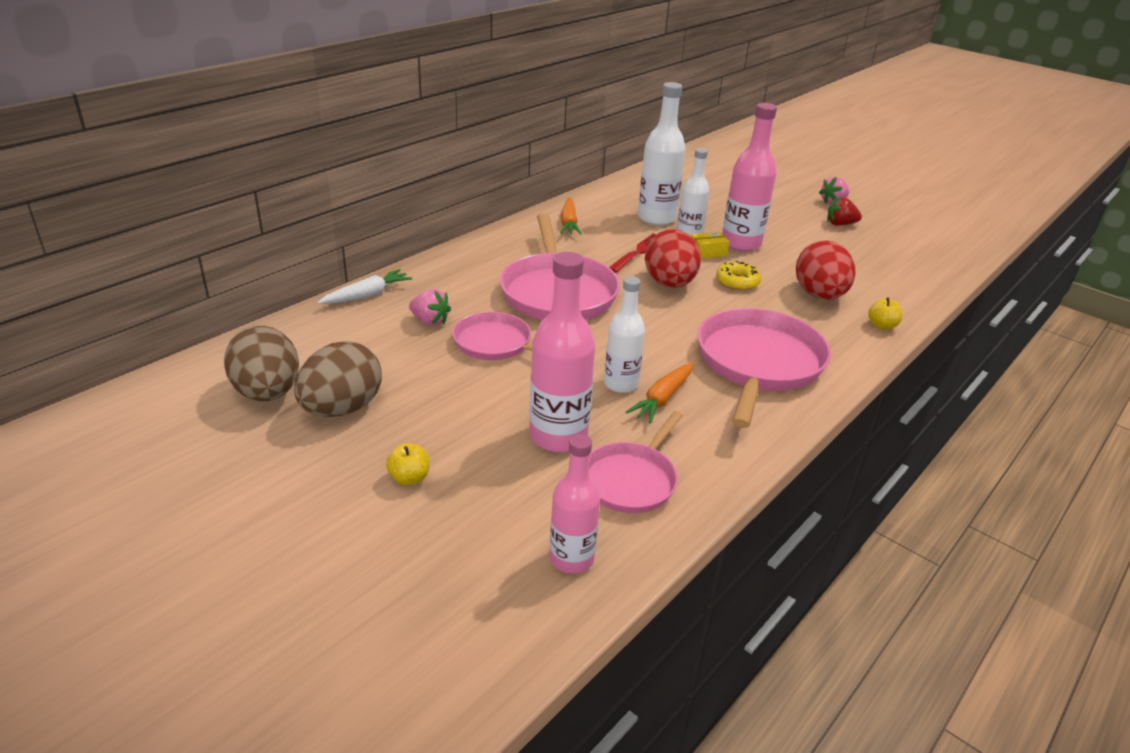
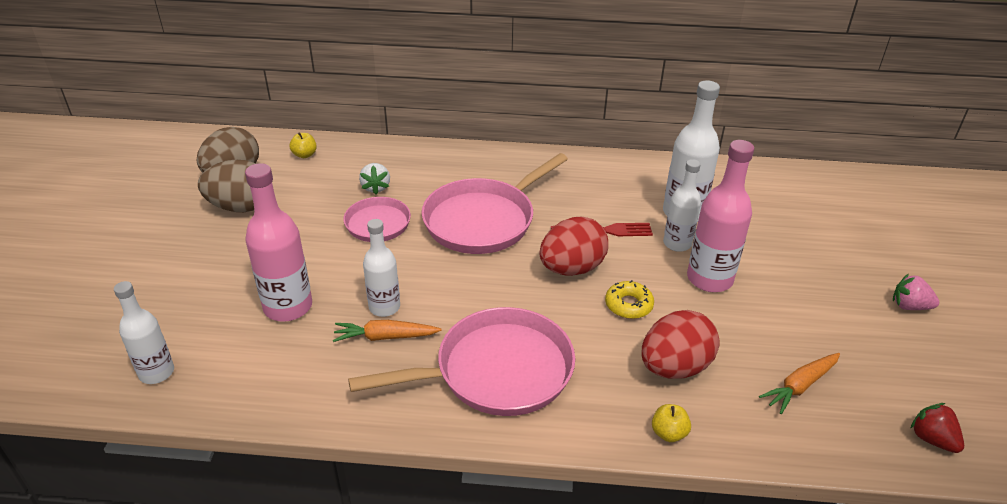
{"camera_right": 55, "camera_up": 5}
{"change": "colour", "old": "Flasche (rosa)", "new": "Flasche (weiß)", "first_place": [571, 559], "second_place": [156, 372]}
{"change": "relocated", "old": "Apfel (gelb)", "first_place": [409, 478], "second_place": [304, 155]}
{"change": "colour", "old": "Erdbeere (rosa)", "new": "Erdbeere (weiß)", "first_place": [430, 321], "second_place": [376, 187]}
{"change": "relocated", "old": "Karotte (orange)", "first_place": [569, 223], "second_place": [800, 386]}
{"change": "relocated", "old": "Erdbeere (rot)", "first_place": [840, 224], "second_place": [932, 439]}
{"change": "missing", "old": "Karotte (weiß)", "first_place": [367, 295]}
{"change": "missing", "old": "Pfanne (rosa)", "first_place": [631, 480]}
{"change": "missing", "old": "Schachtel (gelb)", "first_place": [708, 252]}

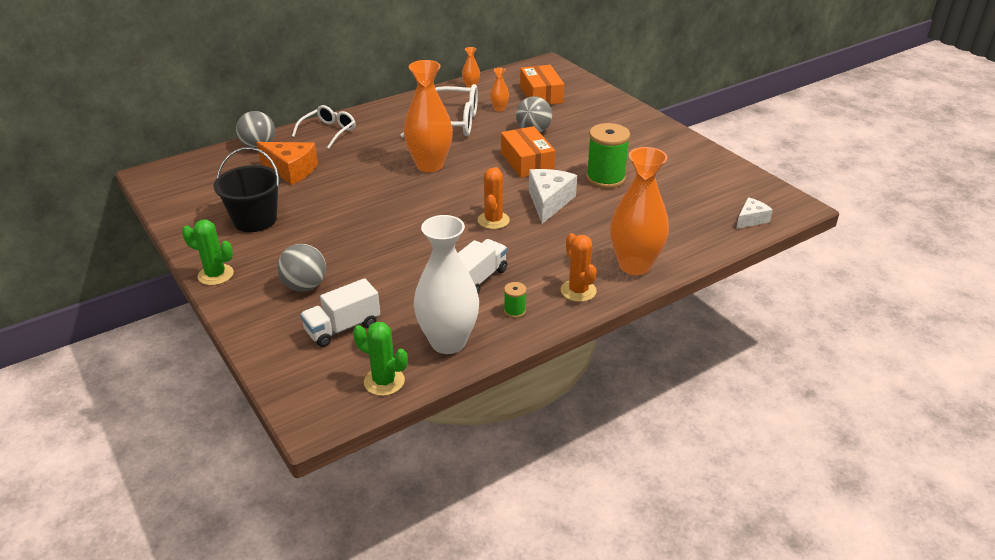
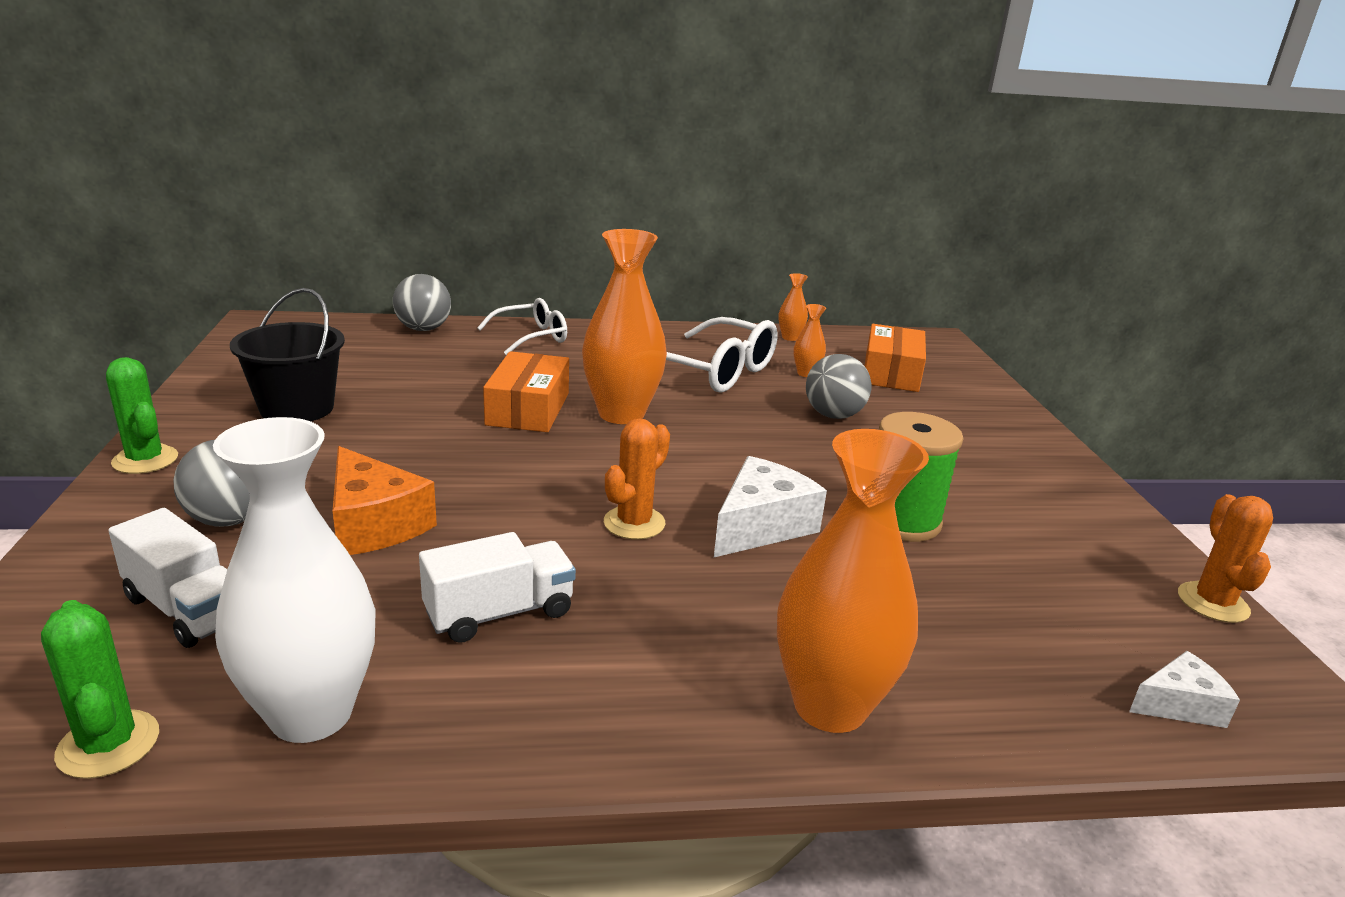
{"camera_right": 25, "camera_up": -10}
{"change": "spun", "old": "Lastwagen (weiß)", "first_place": [342, 328], "second_place": [187, 609], "degrees": -135}
{"change": "relocated", "old": "Käse (orange)", "first_place": [291, 170], "second_place": [374, 524]}
{"change": "relocated", "old": "Schachtel (orange)", "first_place": [527, 162], "second_place": [528, 409]}
{"change": "relocated", "old": "Kaktus (orange)", "first_place": [578, 291], "second_place": [1212, 603]}
{"change": "missing", "old": "Garnrolle (grün)", "first_place": [514, 311]}

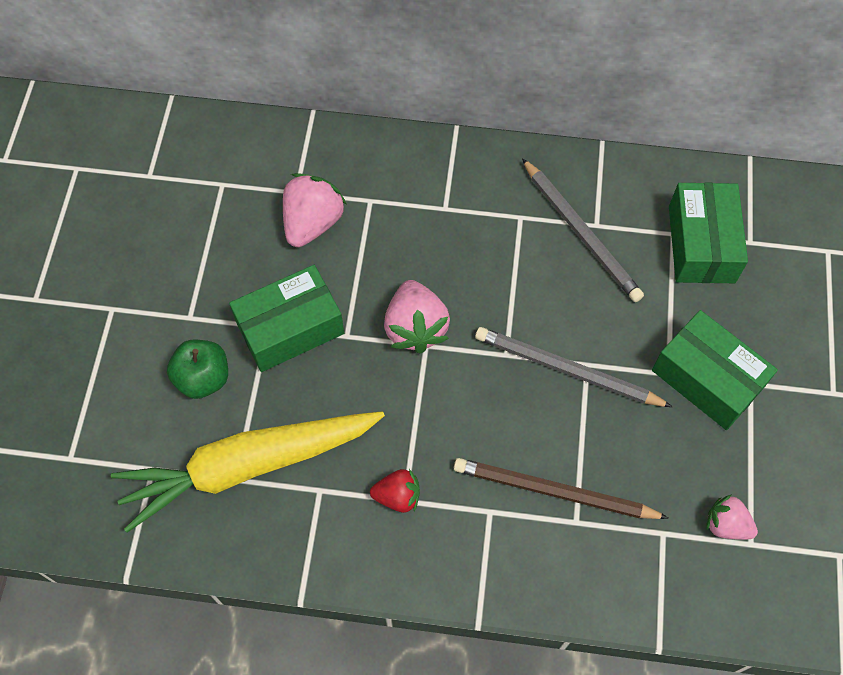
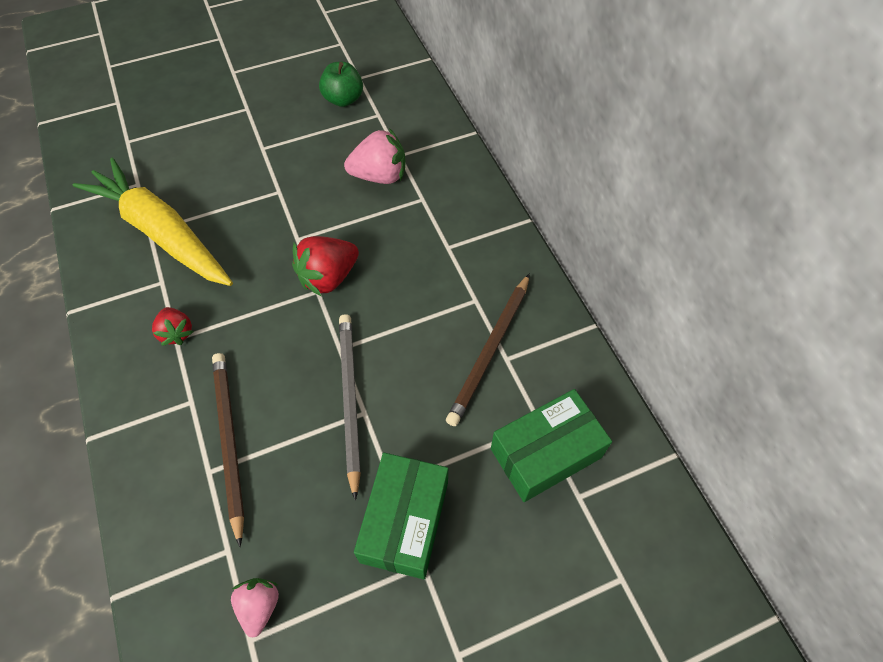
{"camera_right": 60, "camera_up": -5}
{"change": "colour", "old": "Erdbeere (rosa)", "new": "Erdbeere (rot)", "first_place": [415, 328], "second_place": [328, 277]}
{"change": "relocated", "old": "Apfel (grün)", "first_place": [203, 378], "second_place": [343, 99]}
{"change": "colour", "old": "Bleistift (grau)", "new": "Bleistift (braun)", "first_place": [581, 233], "second_place": [490, 350]}
{"change": "missing", "old": "Schachtel (grün)", "first_place": [290, 328]}

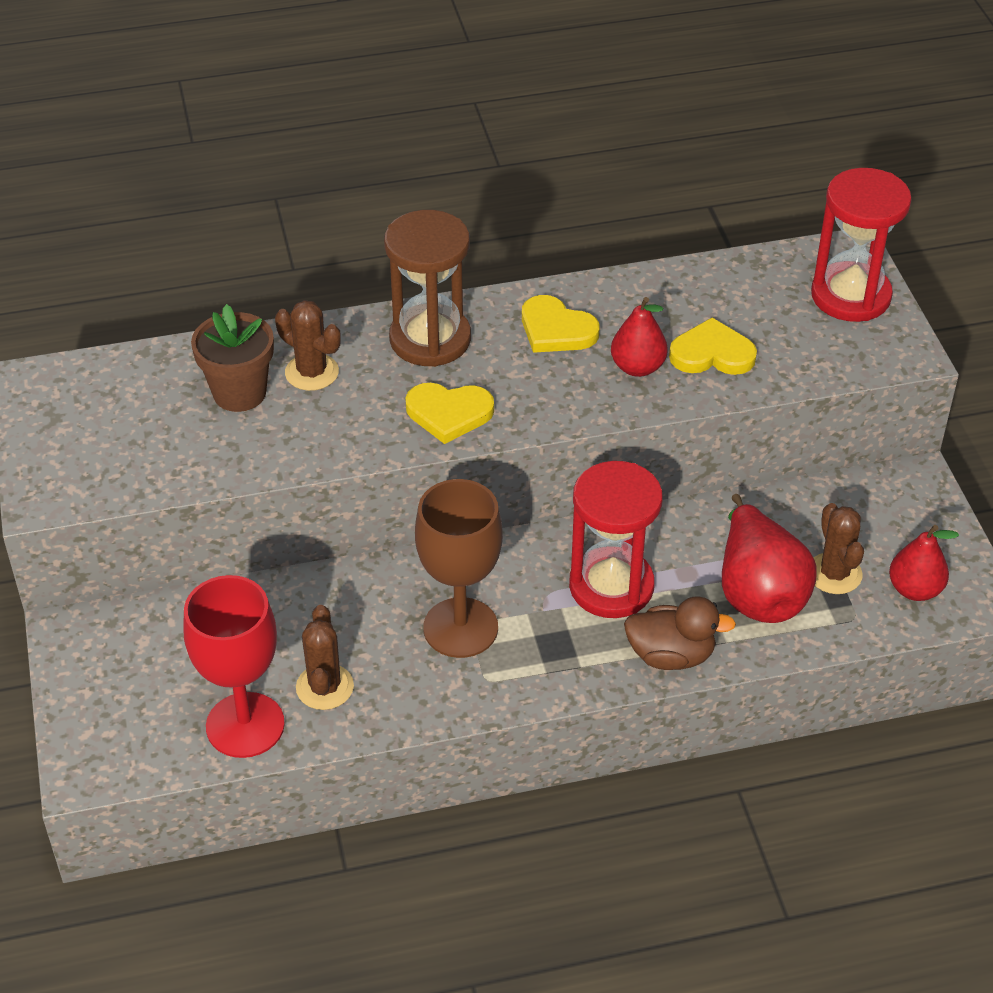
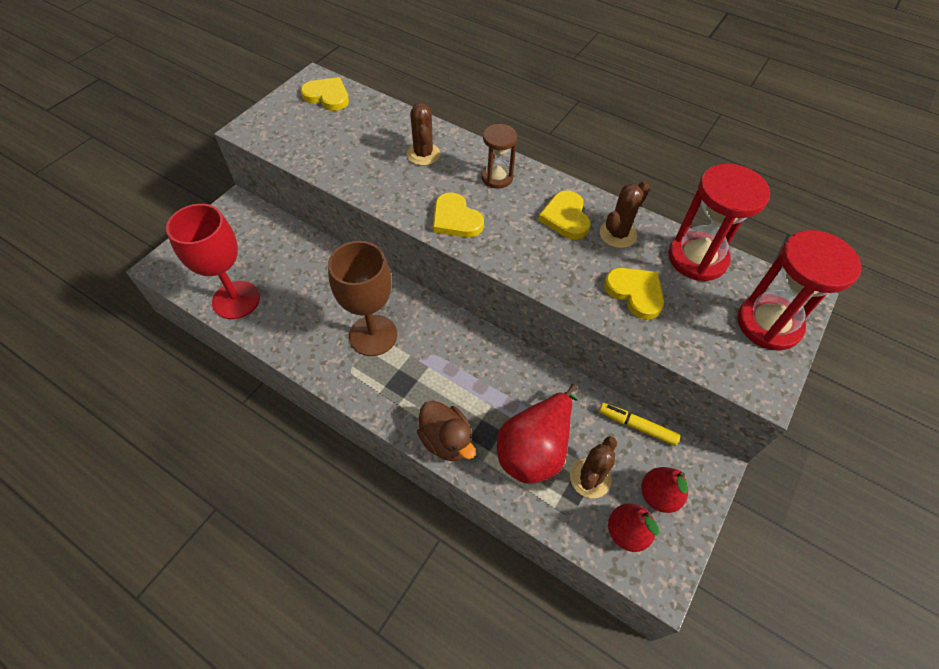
{"camera_right": 45, "camera_up": 10}
{"change": "appeared", "new": "Herz (gelb)", "second_place": [327, 96]}
{"change": "size", "old": "Sanduhr (braun)", "first_place": [430, 339], "second_place": [497, 177], "factor": 0.6}
{"change": "appeared", "new": "Filzstift (gelb)", "second_place": [637, 426]}
{"change": "relocated", "old": "Kaktus (braun)", "first_place": [324, 687], "second_place": [618, 234]}
{"change": "relocated", "old": "Birne (rot)", "first_place": [637, 367], "second_place": [658, 495]}
{"change": "relocated", "old": "Sanduhr (rot)", "first_place": [611, 586], "second_place": [697, 258]}
{"change": "missing", "old": "Blumentopf (braun)", "first_place": [239, 393]}

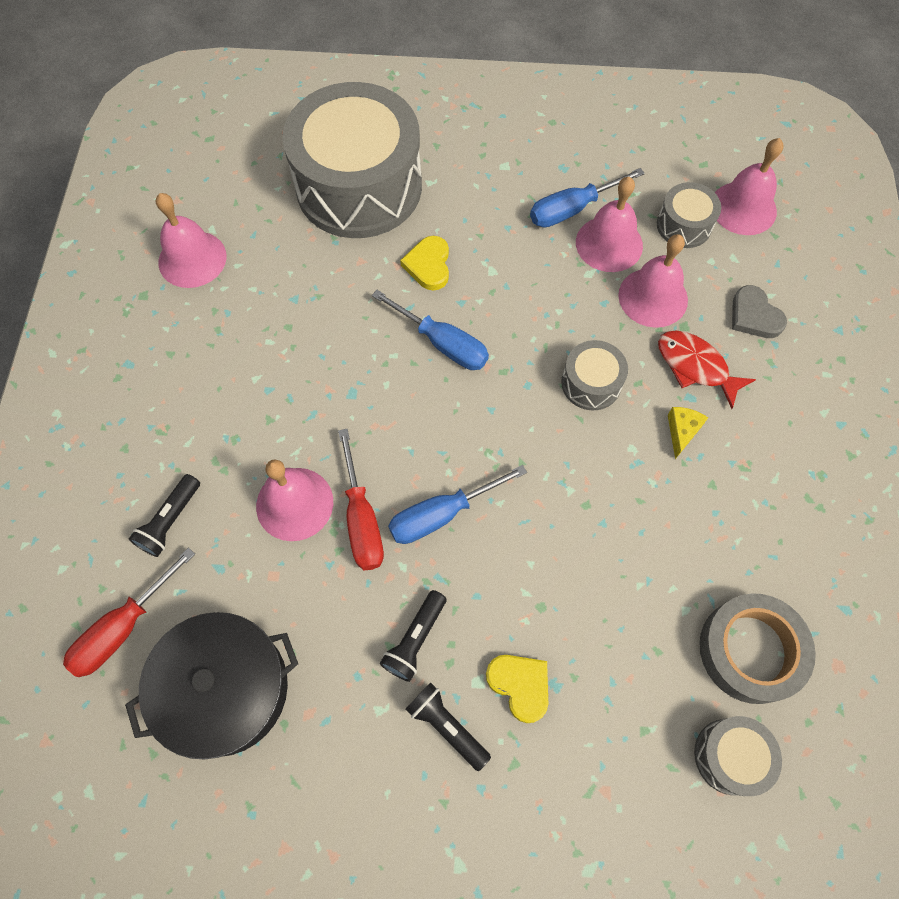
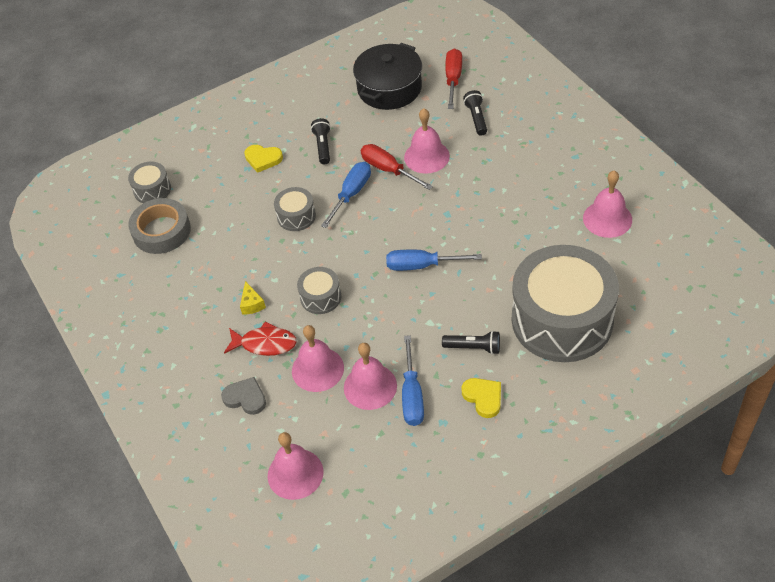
{"camera_right": 150, "camera_up": -15}
{"change": "relocated", "old": "Trommel (grau)", "first_place": [684, 225], "second_place": [296, 216]}
{"change": "spun", "old": "Schraubenzieher (blau)", "first_place": [572, 209], "second_place": [412, 395], "degrees": 150}
{"change": "relocated", "old": "Taschenlampe (schwarz)", "first_place": [447, 726], "second_place": [473, 347]}
{"change": "relocated", "old": "Herz (gelb)", "first_place": [428, 265], "second_place": [483, 398]}

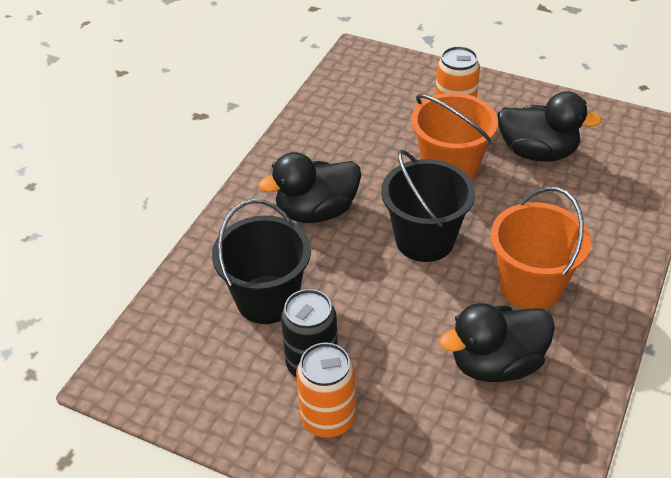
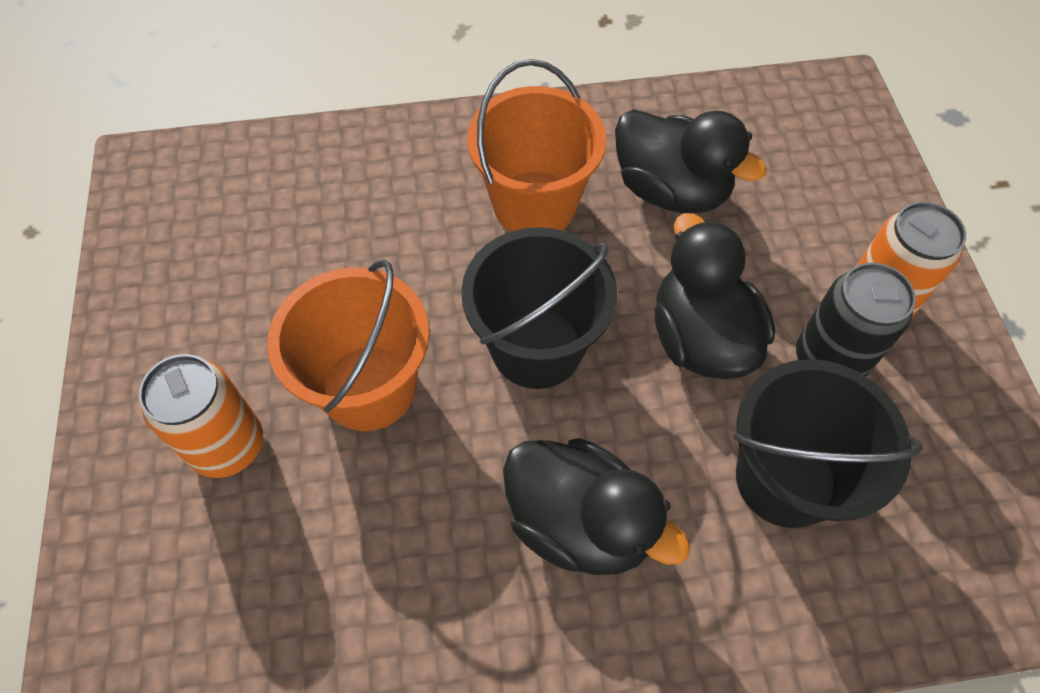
{"camera_right": -125, "camera_up": 15}
{"change": "relocated", "old": "Ente (schwarz)", "first_place": [537, 152], "second_place": [700, 337]}

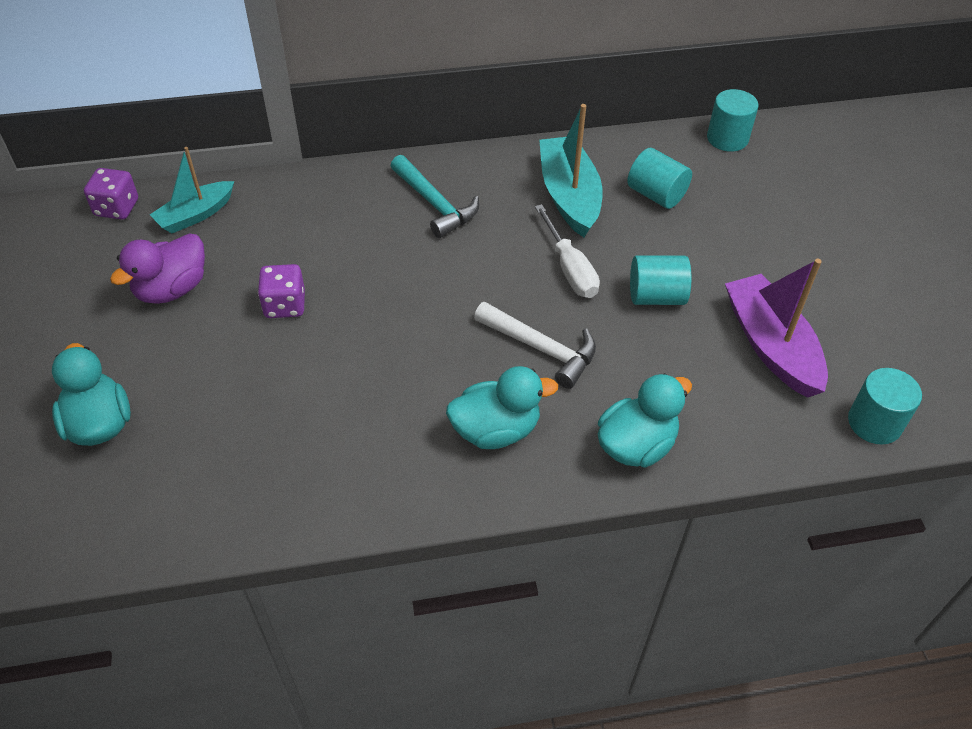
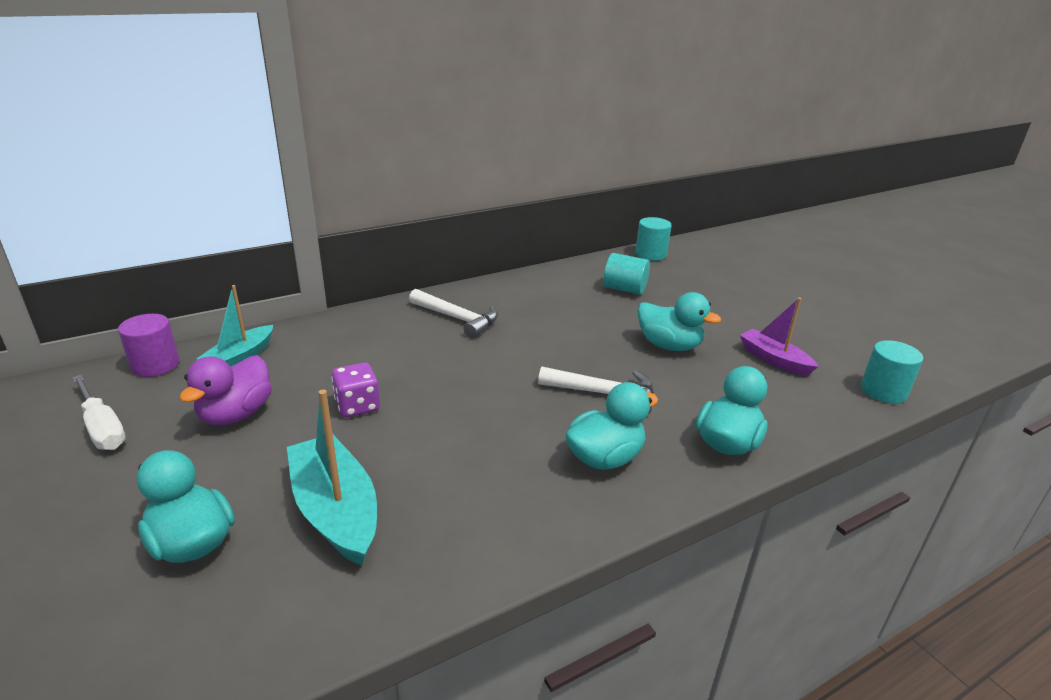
{"camera_right": -20, "camera_up": -20}
{"change": "relocated", "old": "Schraubenzieher (weiß)", "first_place": [570, 268], "second_place": [102, 428]}
{"change": "exchanged", "old": "Spielwürfel (lila)", "new": "Vollzylinder (lila)", "first_place": [117, 208], "second_place": [155, 365]}
{"change": "relocated", "old": "Boot (türkis)", "first_place": [569, 196], "second_place": [336, 511]}
{"change": "colour", "old": "Hammer (türkis)", "new": "Hammer (weiß)", "first_place": [435, 204], "second_place": [457, 319]}
{"change": "exchanged", "old": "Vollzylinder (türkis)", "new": "Ente (türkis)", "first_place": [656, 296], "second_place": [669, 345]}
{"change": "size", "old": "Boot (lila)", "first_place": [771, 345], "second_place": [774, 359], "factor": 0.65}

